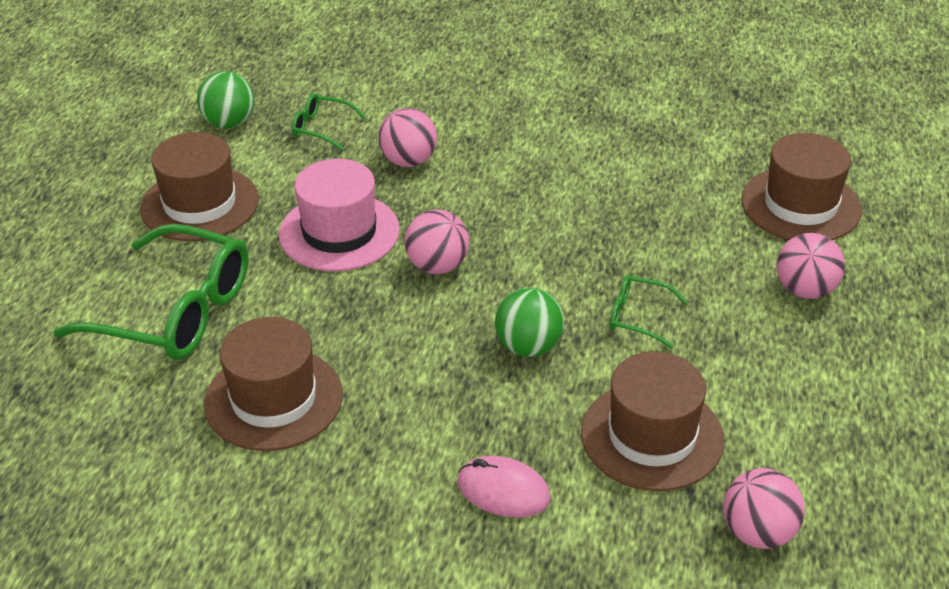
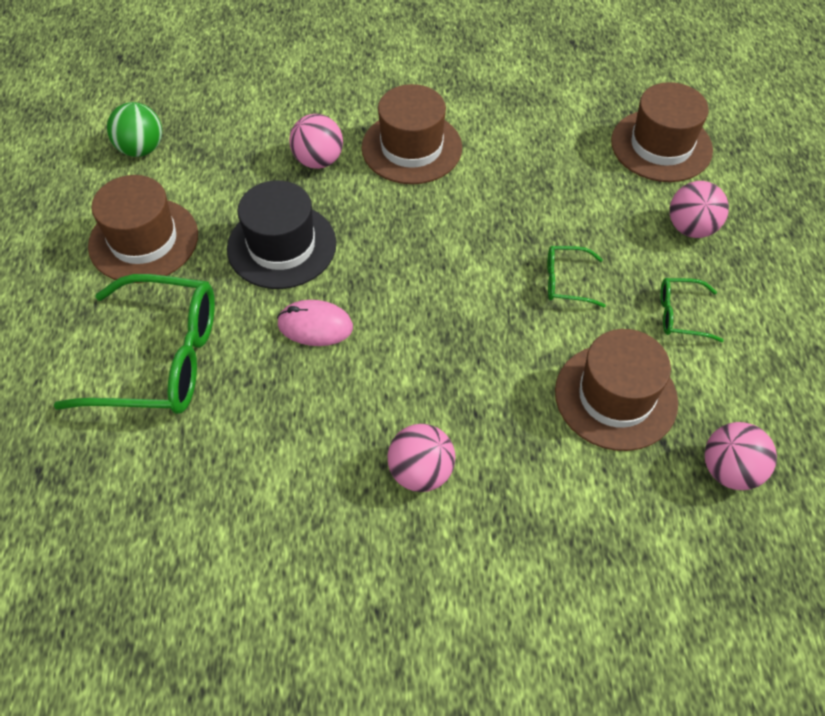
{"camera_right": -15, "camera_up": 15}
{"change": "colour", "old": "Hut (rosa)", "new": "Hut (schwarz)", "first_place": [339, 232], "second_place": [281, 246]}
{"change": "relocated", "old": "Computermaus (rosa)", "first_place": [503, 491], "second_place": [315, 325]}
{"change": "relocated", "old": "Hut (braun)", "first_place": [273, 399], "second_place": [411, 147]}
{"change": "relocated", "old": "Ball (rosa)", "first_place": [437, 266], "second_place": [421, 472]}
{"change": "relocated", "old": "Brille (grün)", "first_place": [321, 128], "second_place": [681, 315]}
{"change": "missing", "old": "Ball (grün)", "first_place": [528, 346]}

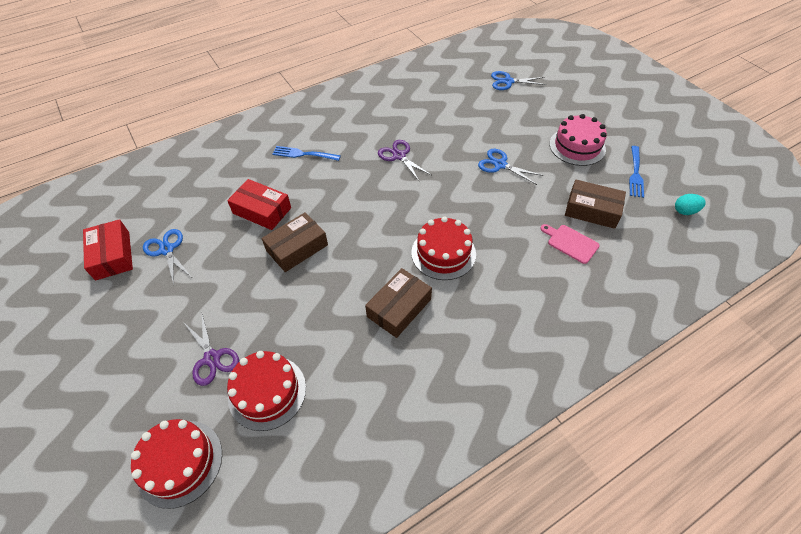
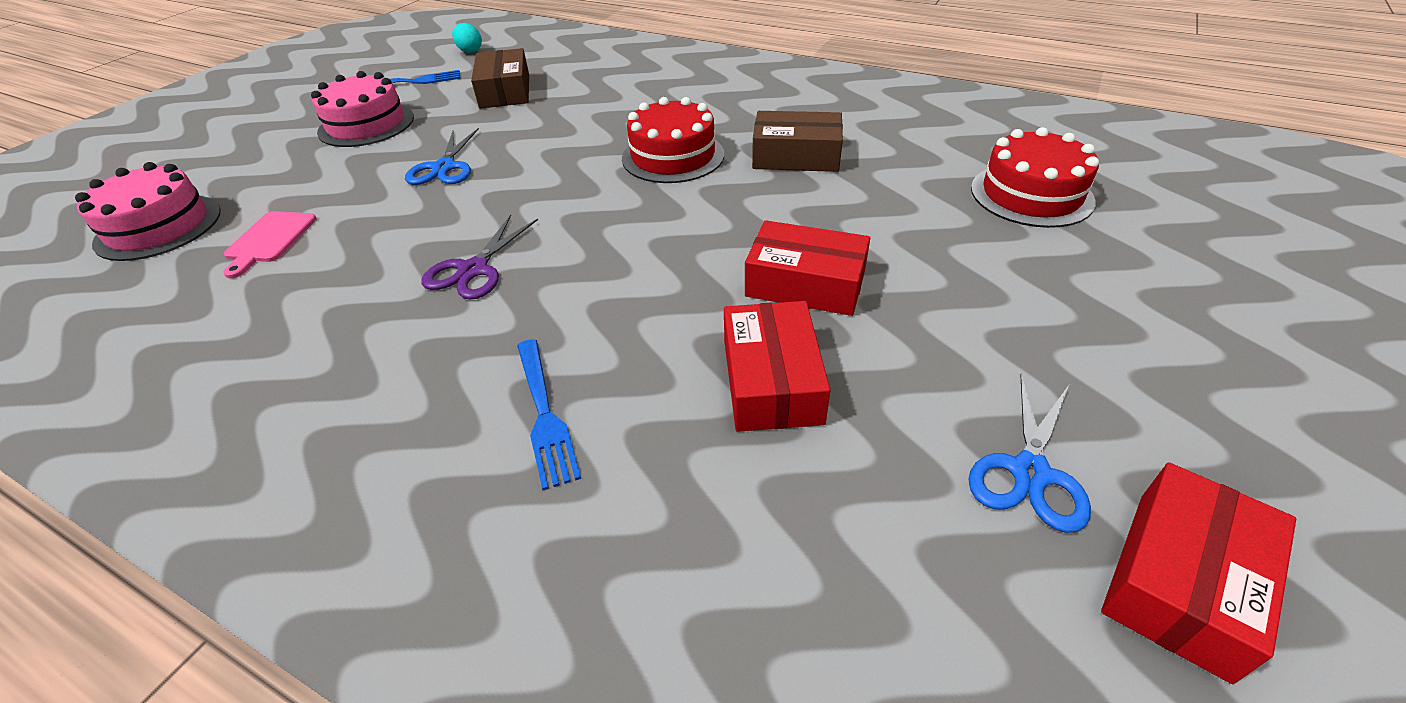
{"camera_right": -120, "camera_up": -10}
{"change": "exchanged", "old": "Schere (blau)", "new": "Kuchen (rosa)", "first_place": [508, 81], "second_place": [158, 227]}
{"change": "relocated", "old": "Schneidebrett (rosa)", "first_place": [570, 243], "second_place": [269, 240]}
{"change": "colour", "old": "Schachtel (braun)", "new": "Schachtel (rot)", "first_place": [297, 248], "second_place": [805, 283]}
{"change": "missing", "old": "Kuchen (rot)", "first_place": [179, 463]}
{"change": "missing", "old": "Schere (lila)", "first_place": [212, 358]}

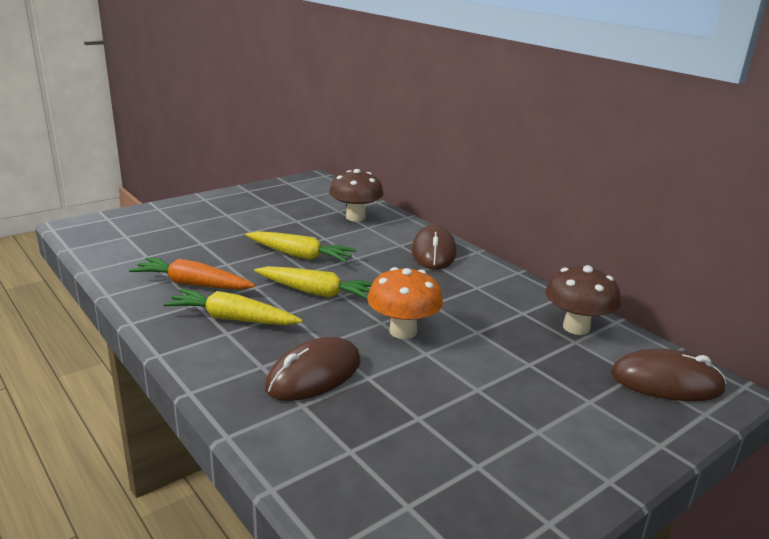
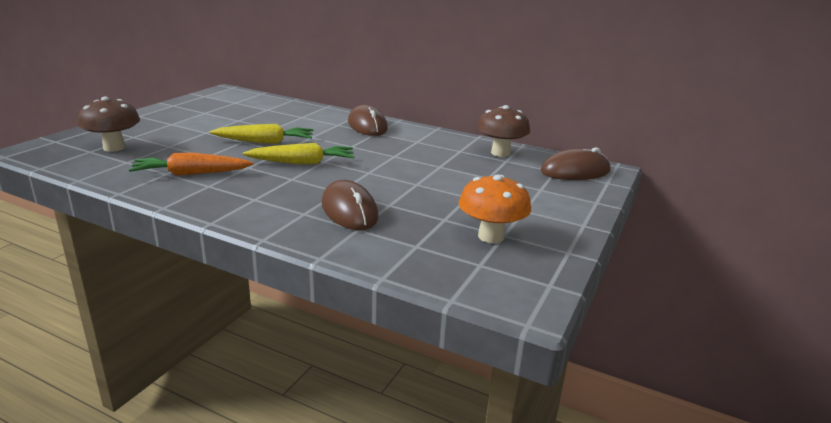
{"camera_right": -25, "camera_up": 0}
{"change": "relocated", "old": "Pilz (braun)", "first_place": [355, 217], "second_place": [114, 147]}
{"change": "spun", "old": "Computermaus (braun)", "first_place": [314, 375], "second_place": [349, 210], "degrees": -45}
{"change": "relocated", "old": "Pilz (orange)", "first_place": [403, 331], "second_place": [491, 236]}
{"change": "missing", "old": "Karotte (gelb)", "first_place": [232, 319]}

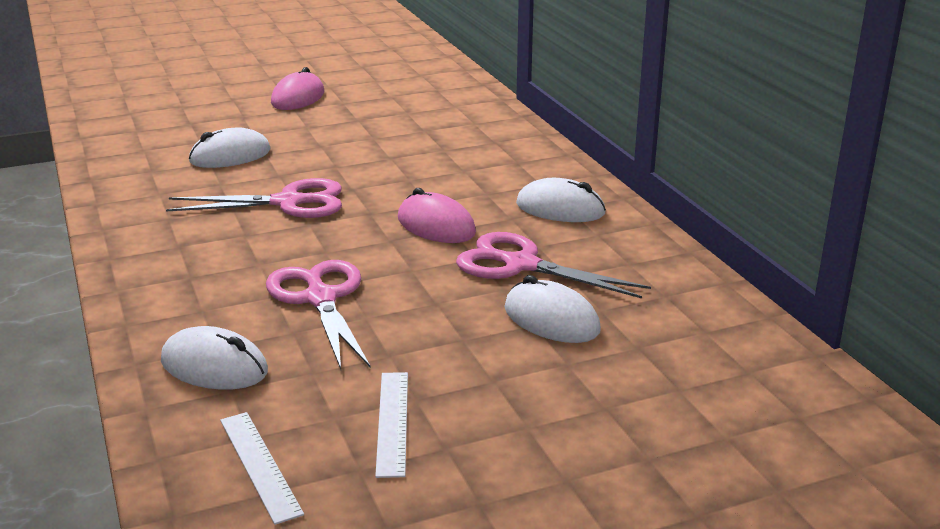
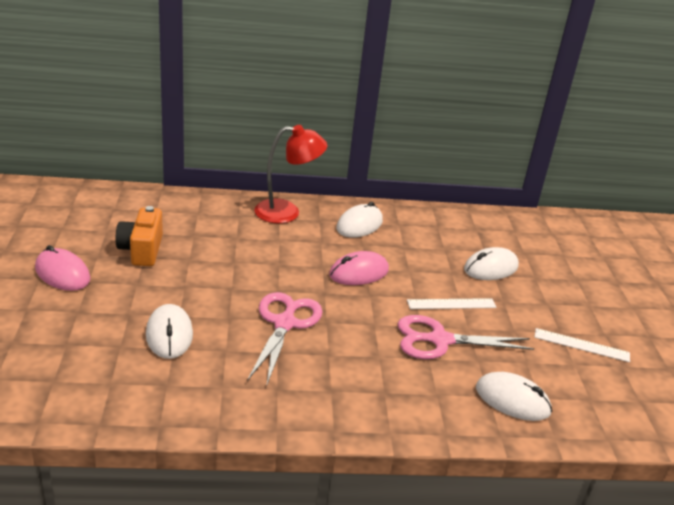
{"camera_right": -75, "camera_up": 5}
{"change": "appeared", "new": "Kamera (orange)", "second_place": [142, 250]}
{"change": "appeared", "new": "Lampe (rot)", "second_place": [287, 212]}
{"change": "relocated", "old": "Lineal (weiß)", "first_place": [260, 465], "second_place": [451, 304]}
{"change": "spun", "old": "Computermaus (weiß)", "first_place": [214, 366], "second_place": [512, 400], "degrees": 75}
{"change": "missing", "old": "Schere (rosa)", "first_place": [521, 265]}

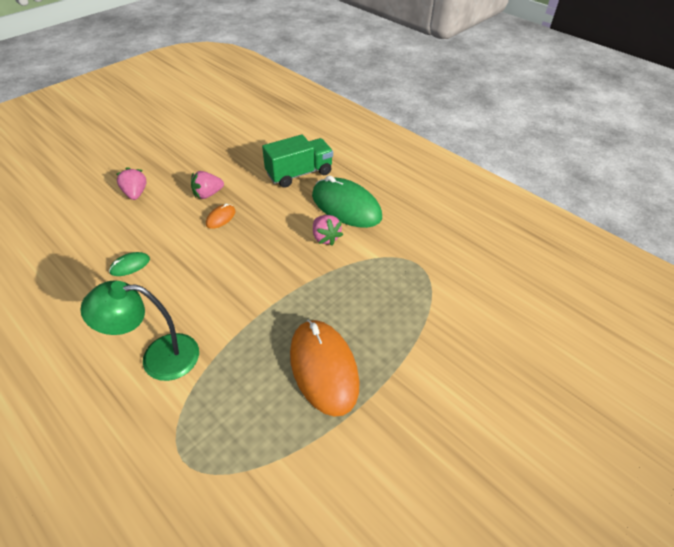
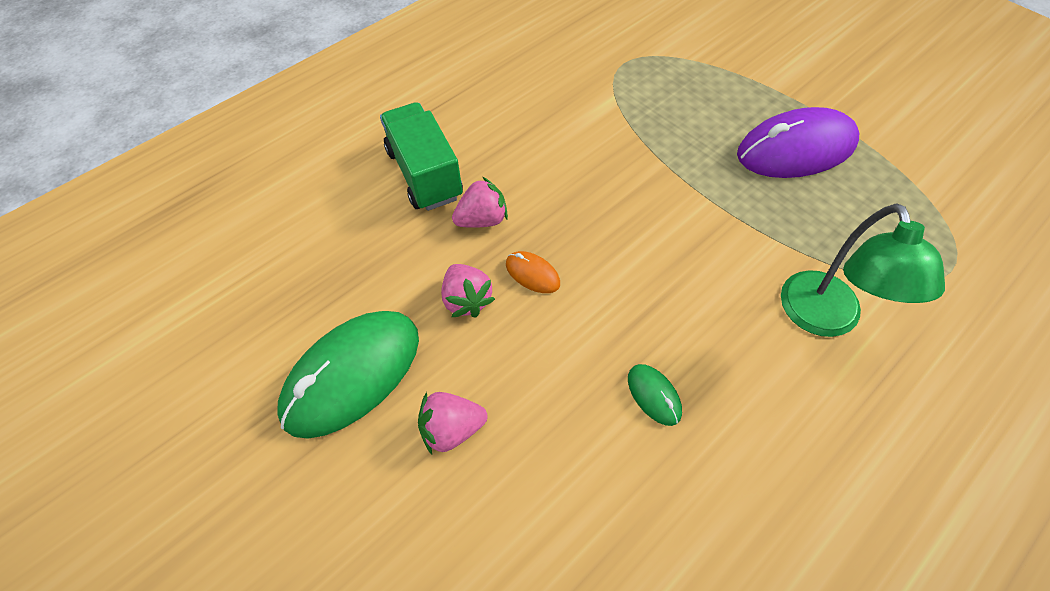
{"camera_right": -85, "camera_up": 10}
{"change": "relocated", "old": "Computermaus (grün)", "first_place": [346, 206], "second_place": [352, 375]}
{"change": "relocated", "old": "Erdbeere (rosa)", "first_place": [325, 238], "second_place": [482, 220]}
{"change": "colour", "old": "Computermaus (orange)", "new": "Computermaus (lila)", "first_place": [323, 368], "second_place": [796, 149]}

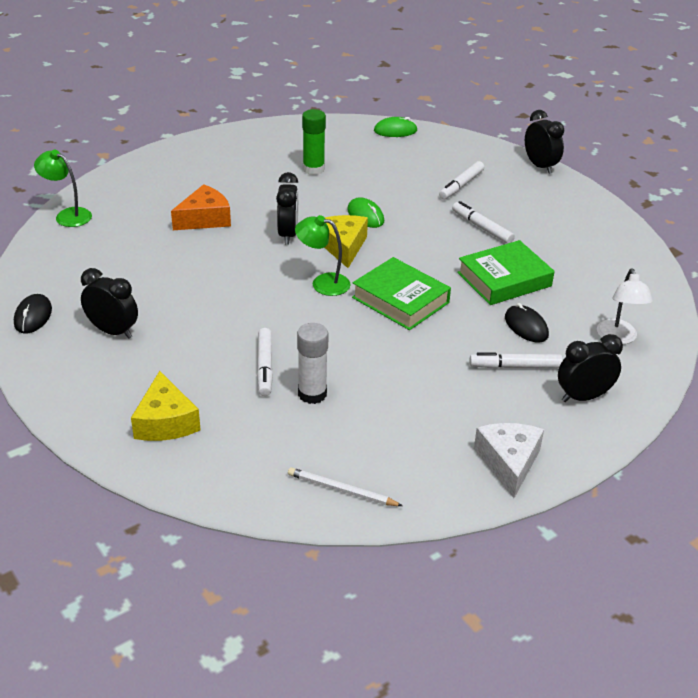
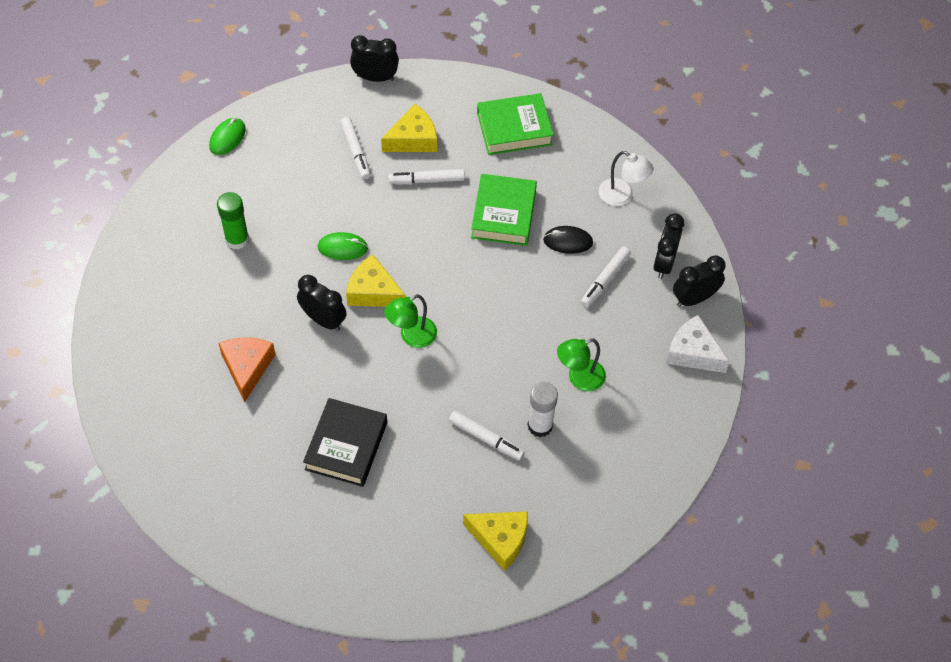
{"camera_right": -55, "camera_up": 20}
{"change": "appeared", "new": "Buch (schwarz)", "second_place": [346, 446]}
{"change": "appeared", "new": "Käse (gelb)", "second_place": [413, 139]}
{"change": "relocated", "old": "Buch (grün)", "first_place": [400, 300], "second_place": [514, 129]}
{"change": "relocated", "old": "Lampe (grün)", "first_place": [67, 215], "second_place": [579, 378]}
{"change": "relocated", "old": "Wecker (schwarz)", "first_place": [113, 331], "second_place": [694, 298]}
{"change": "missing", "old": "Computermaus (schwarz)", "first_place": [33, 316]}
{"change": "missing", "old": "Bleistift (weiß)", "first_place": [342, 490]}

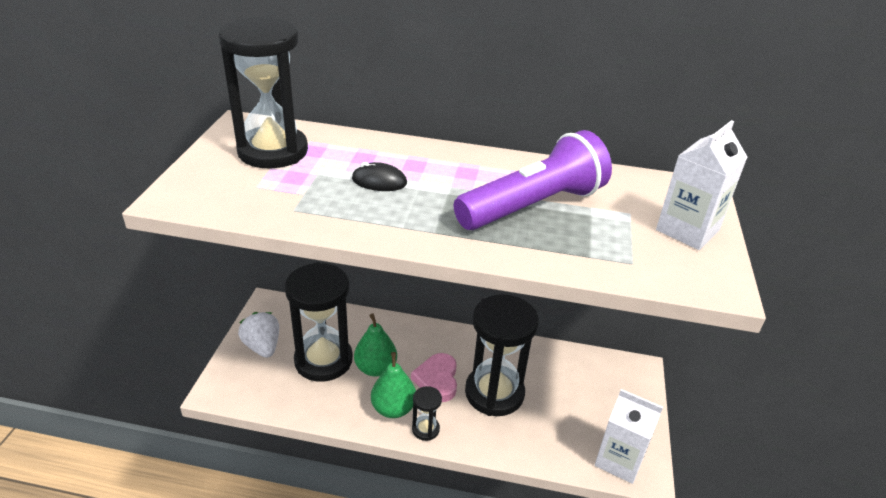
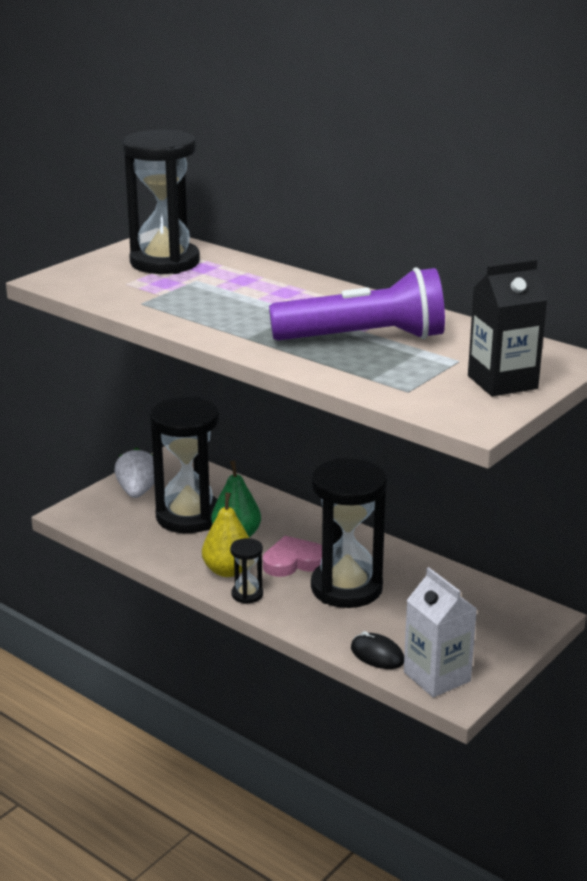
{"camera_right": 30, "camera_up": -10}
{"change": "colour", "old": "Birne (grün)", "new": "Birne (gelb)", "first_place": [393, 408], "second_place": [228, 570]}
{"change": "spun", "old": "Herz (rosa)", "first_place": [437, 380], "second_place": [293, 561], "degrees": 45}
{"change": "relocated", "old": "Computermaus (schwarz)", "first_place": [379, 181], "second_place": [377, 654]}
{"change": "colour", "old": "Getränkekarton (weiß)", "new": "Getränkekarton (schwarz)", "first_place": [687, 230], "second_place": [502, 382]}

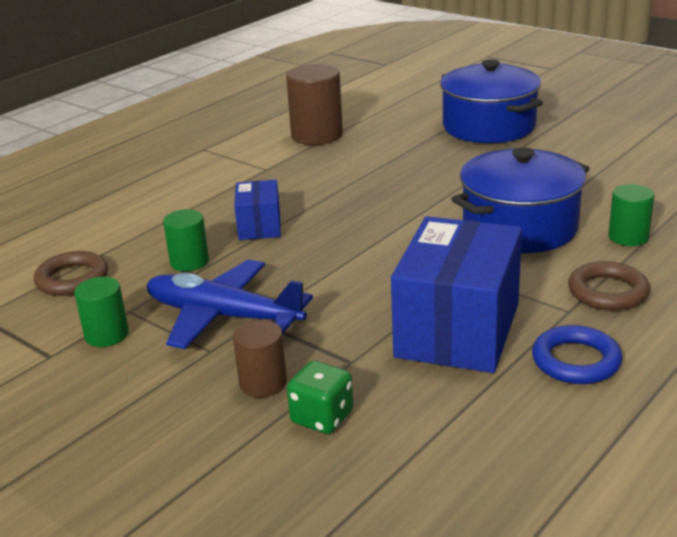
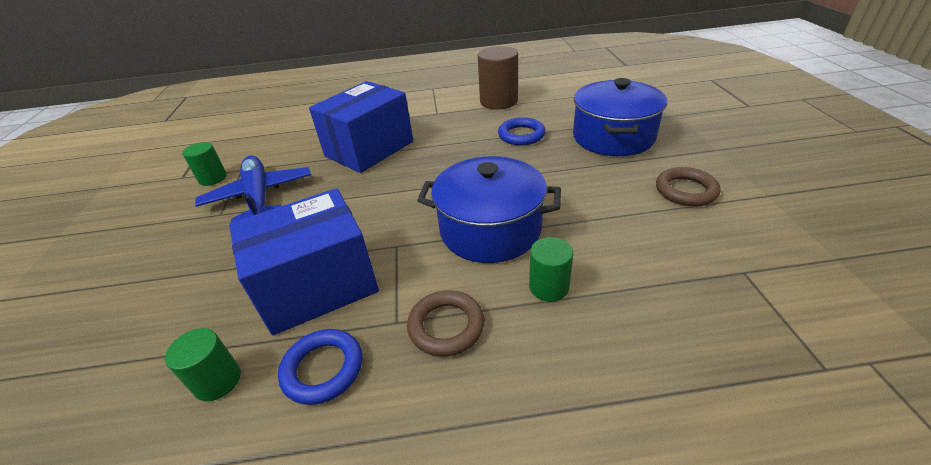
{"camera_right": 45, "camera_up": 10}
{"change": "relocated", "old": "Vollzylinder (grün)", "first_place": [189, 262], "second_place": [218, 381]}
{"change": "size", "old": "Schachtel (blau)", "first_place": [259, 226], "second_place": [369, 149], "factor": 1.96}
{"change": "appeared", "new": "Ring (blau)", "second_place": [521, 135]}
{"change": "relocated", "old": "Ring (braun)", "first_place": [72, 279], "second_place": [686, 191]}
{"change": "missing", "old": "Vollzylinder (braun)", "first_place": [263, 383]}
{"change": "missing", "old": "Spielwürfel (grün)", "first_place": [322, 417]}

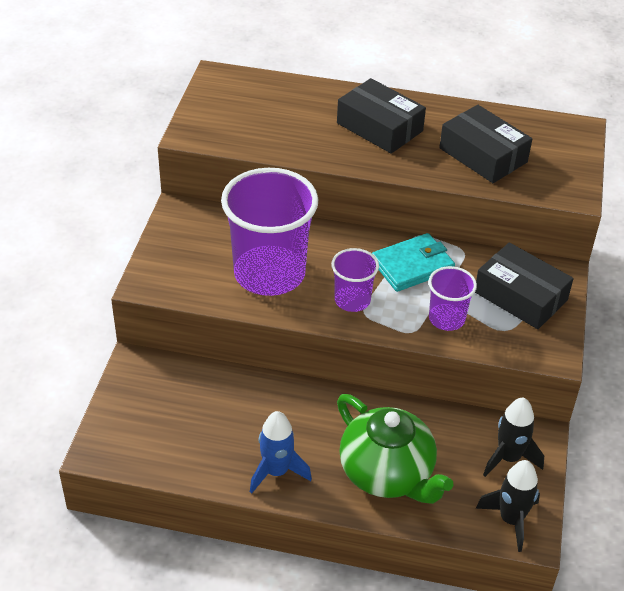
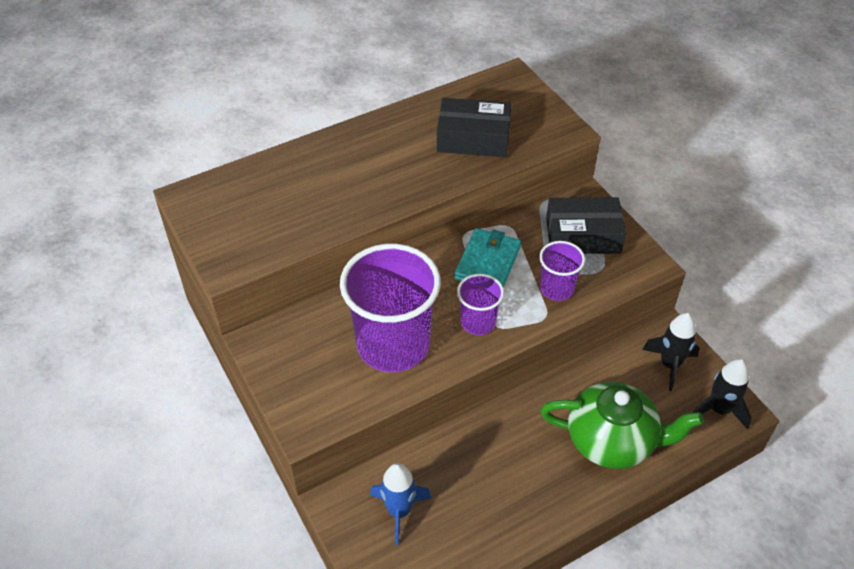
{"camera_right": -40, "camera_up": 5}
{"change": "relocated", "old": "Rakete (blau)", "first_place": [276, 472], "second_place": [399, 511]}
{"change": "missing", "old": "Schachtel (schwarz)", "first_place": [379, 127]}

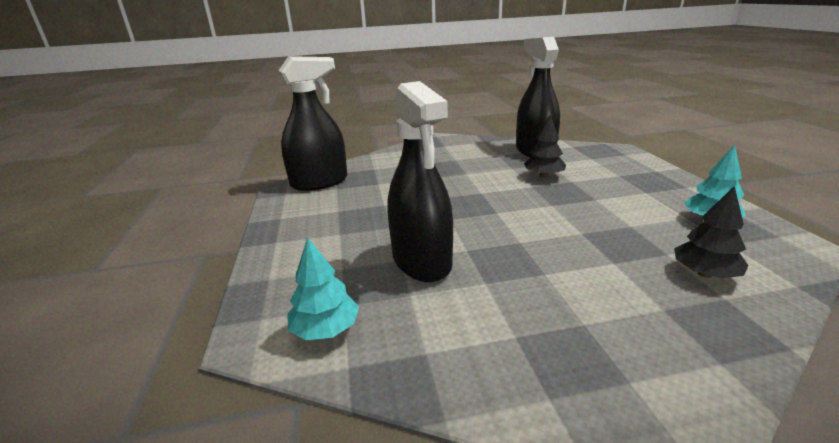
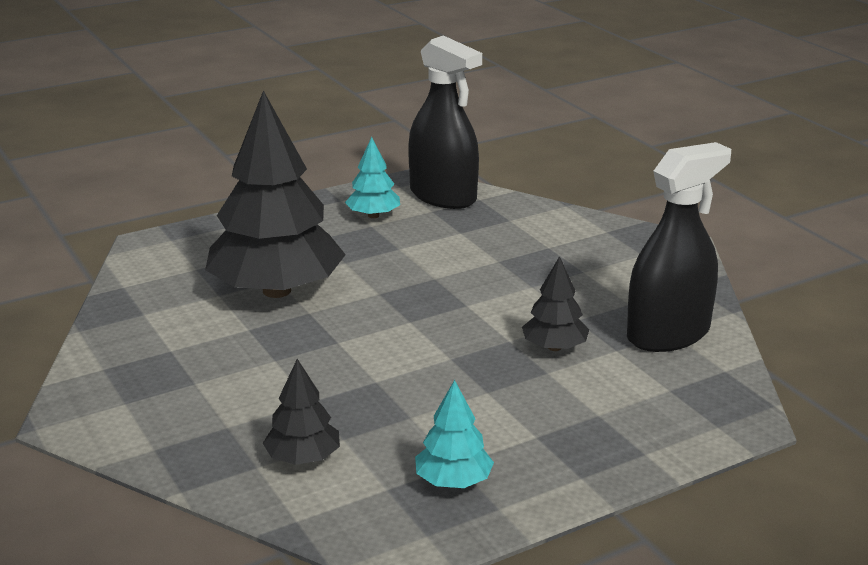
{"camera_right": 70, "camera_up": 0}
{"change": "exchanged", "old": "Sprühflasche (schwarz)", "new": "Baum (schwarz)", "first_place": [421, 261], "second_place": [277, 290]}
{"change": "relocated", "old": "Baum (türkis)", "first_place": [326, 329], "second_place": [373, 215]}

